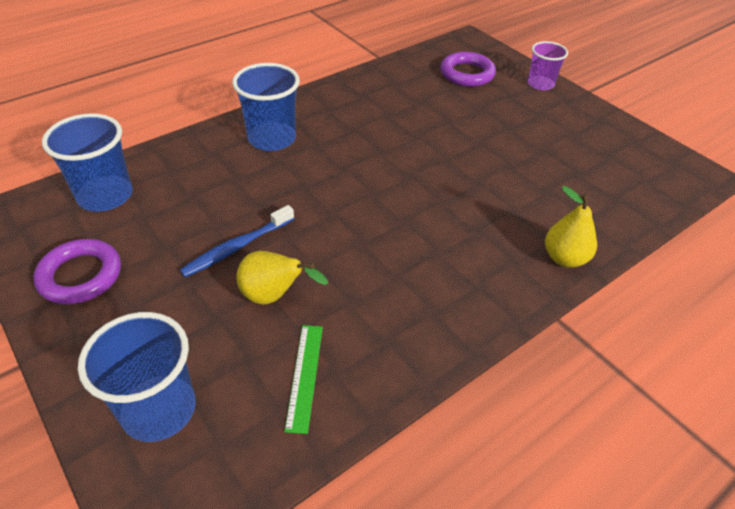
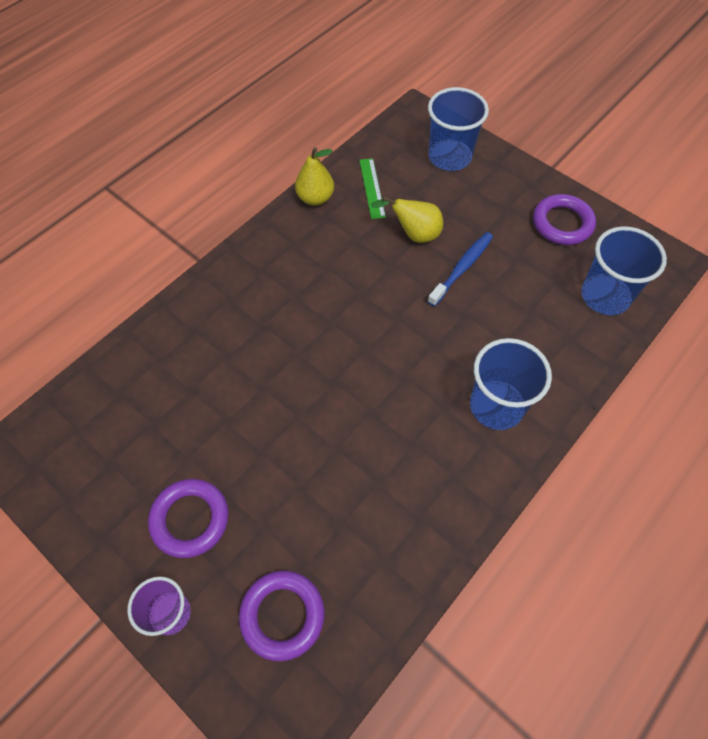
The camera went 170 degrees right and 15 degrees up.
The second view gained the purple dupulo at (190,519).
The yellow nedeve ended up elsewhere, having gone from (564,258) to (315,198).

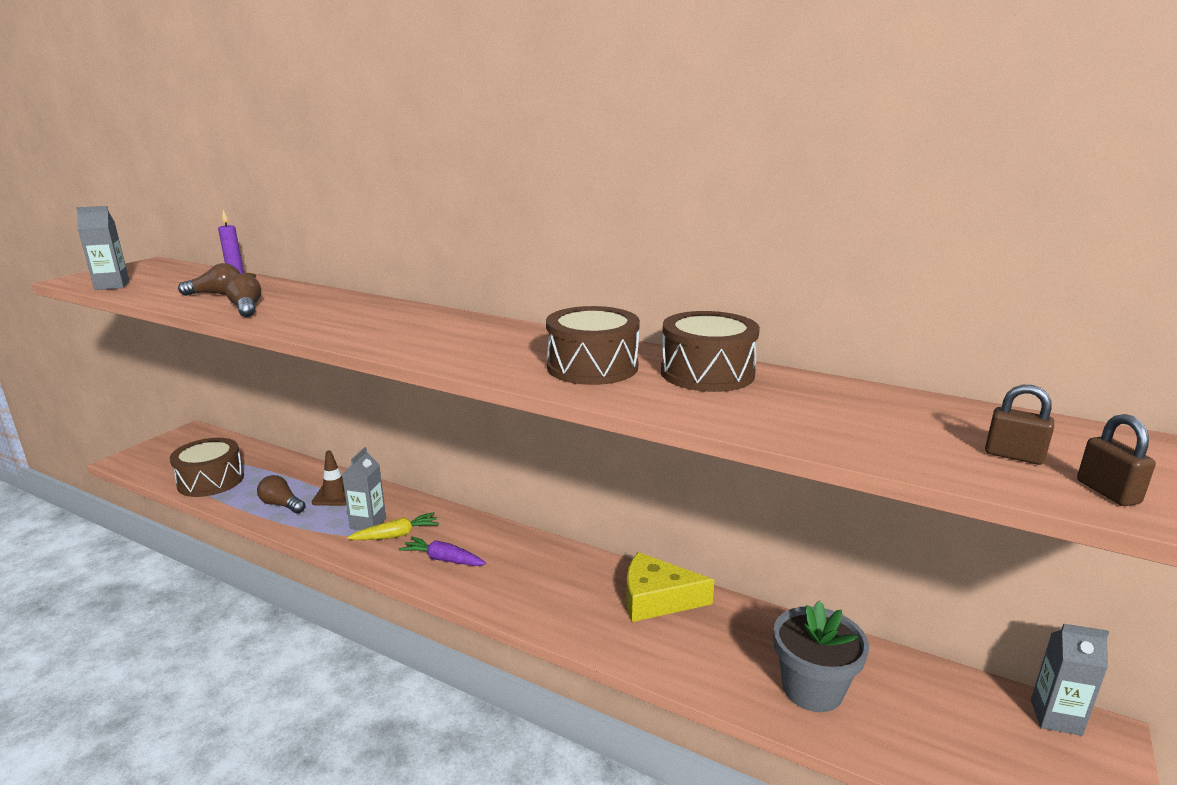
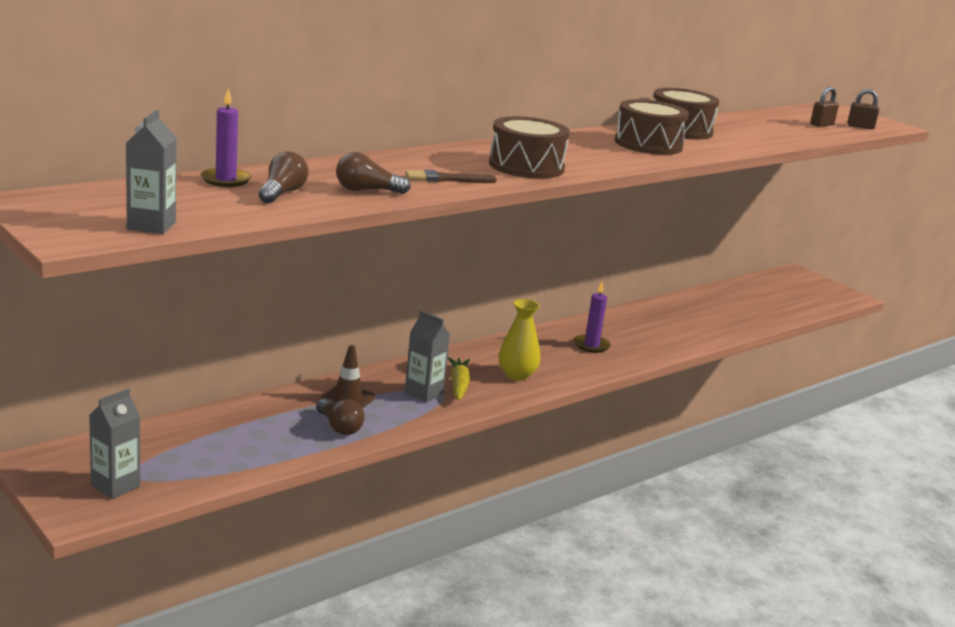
The camera went 70 degrees left and 0 degrees up.
The second view lost the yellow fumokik at (656,599).
The second view lost the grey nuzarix at (812,689).
The second view gained the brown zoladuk at (446,179).
The second view gained the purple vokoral at (591,345).
The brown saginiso ended up elsewhere, having gone from (211,481) to (526,166).
The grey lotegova ended up elsewhere, having gone from (1055,717) to (115,486).
Where the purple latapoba stood at (443,559), the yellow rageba came to stand at (517,375).
The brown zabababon at (281,505) ended up facing another way, 90 degrees counterclockwise from before.

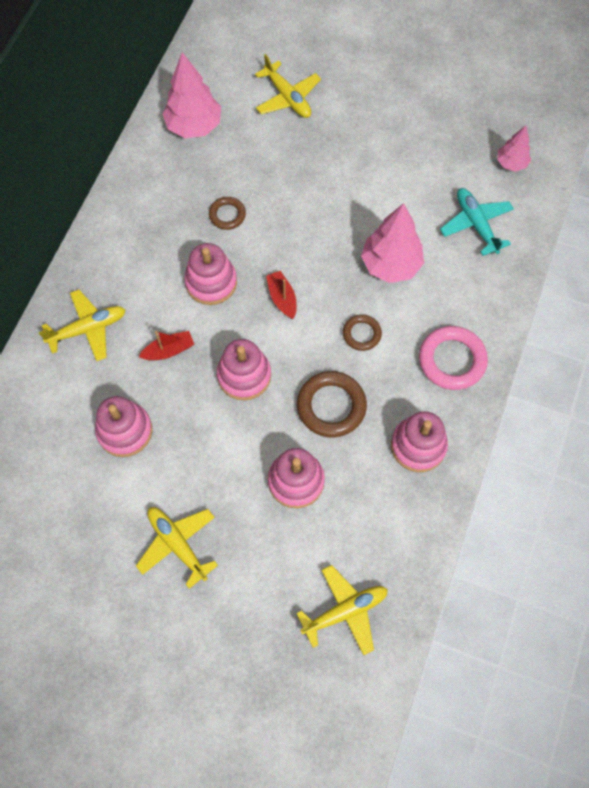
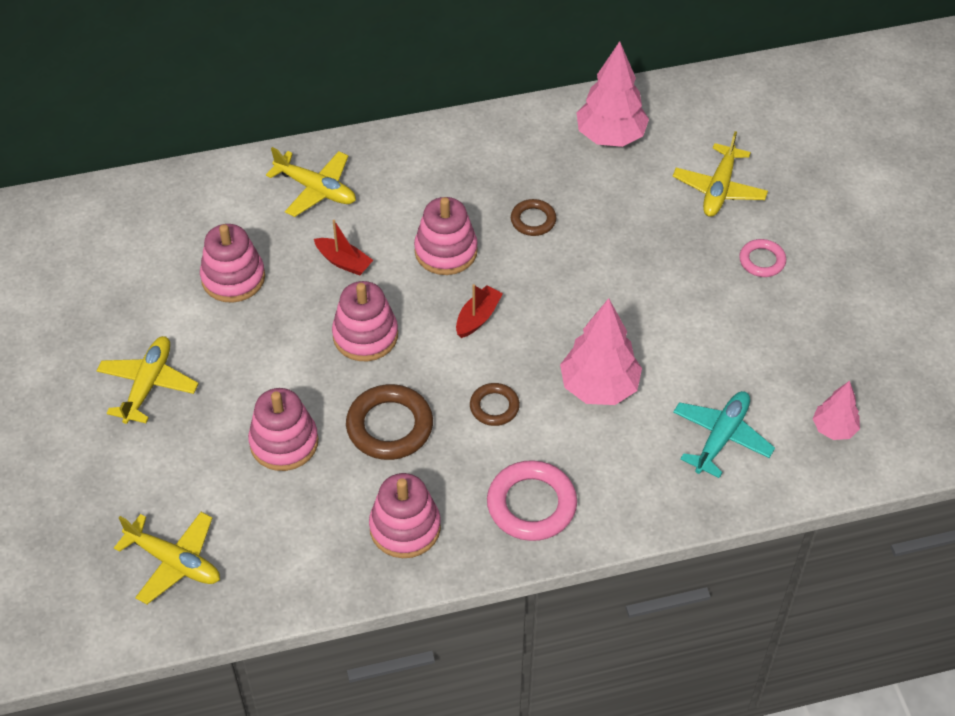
The camera went 55 degrees right and 15 degrees down.
The second view gained the pink dupulo at (762,261).

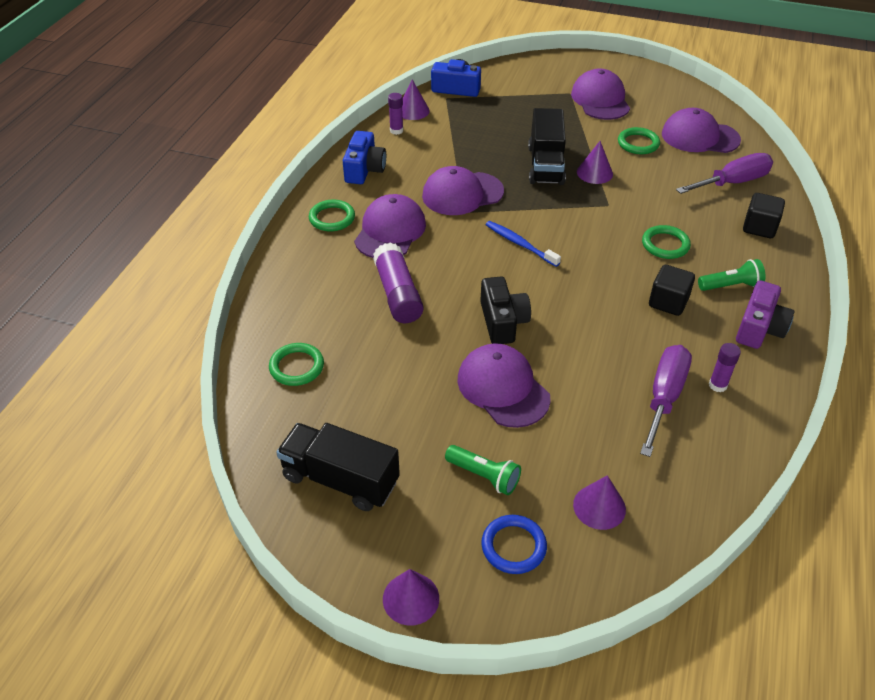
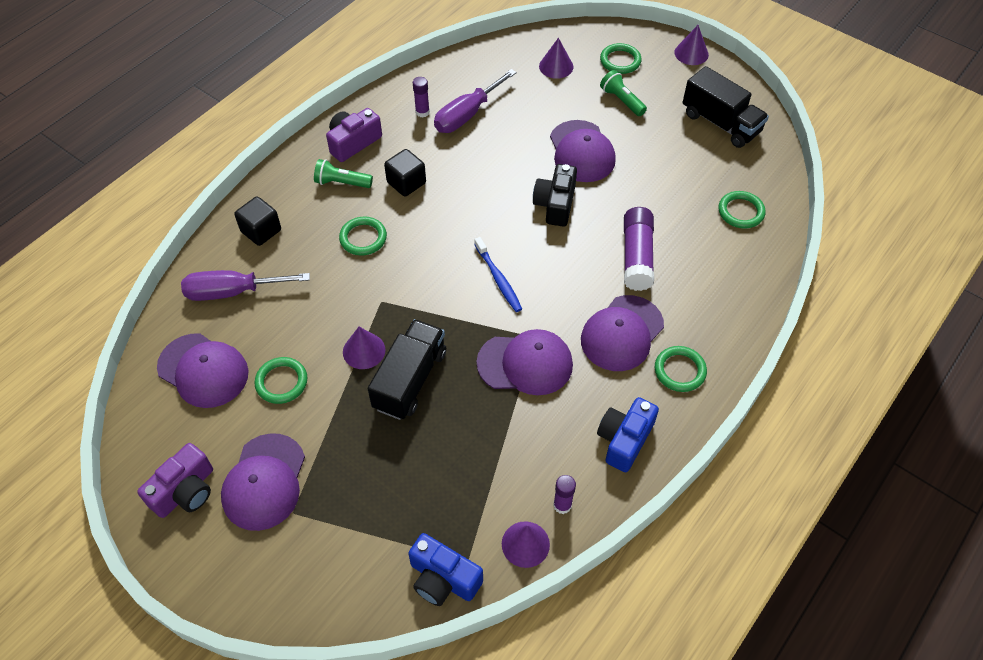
The camera went 160 degrees left and 10 degrees up.
The second view gained the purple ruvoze at (185,491).
What was the blue dupulo at (513,546) turned into the green dupulo at (620,61).

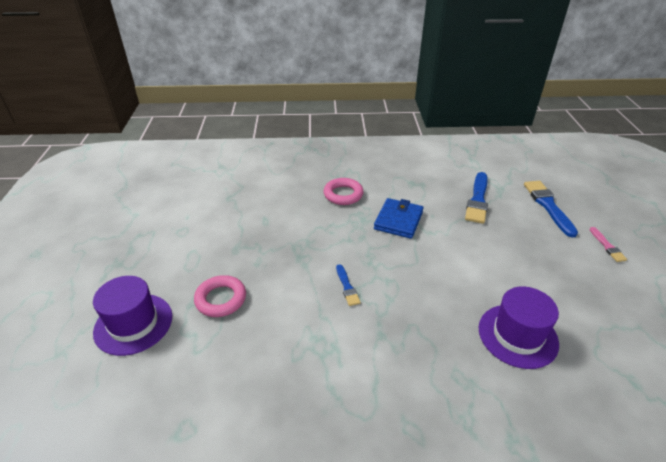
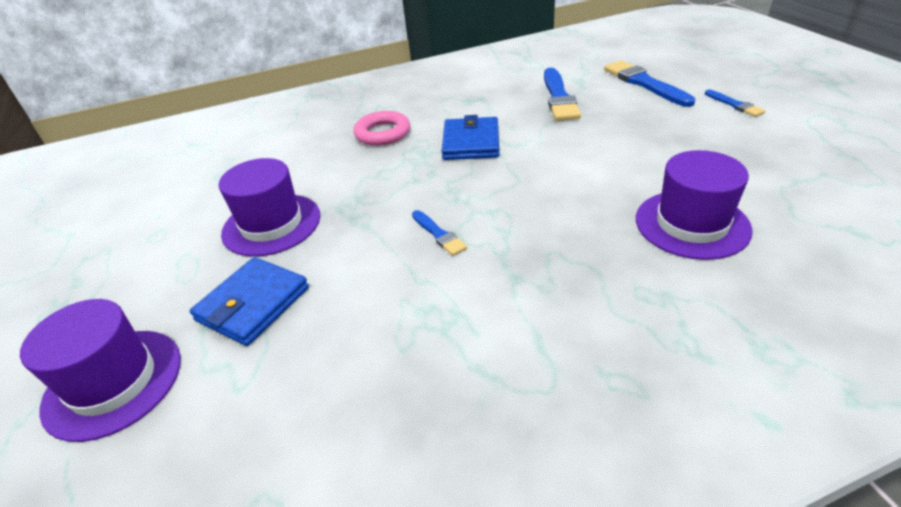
The camera went 15 degrees left and 0 degrees up.
The second view gained the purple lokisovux at (271,224).
Where the pink dupulo stood at (221,299), the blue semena came to stand at (253,304).
What was the pink zoladuk at (607,246) turned into the blue zoladuk at (735,105).

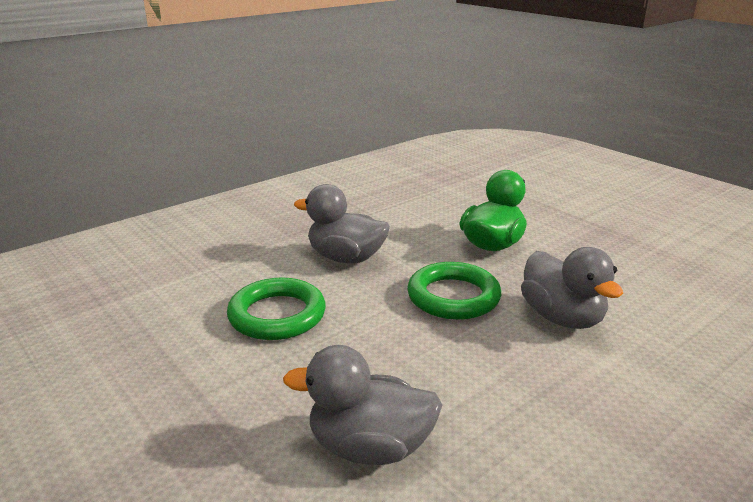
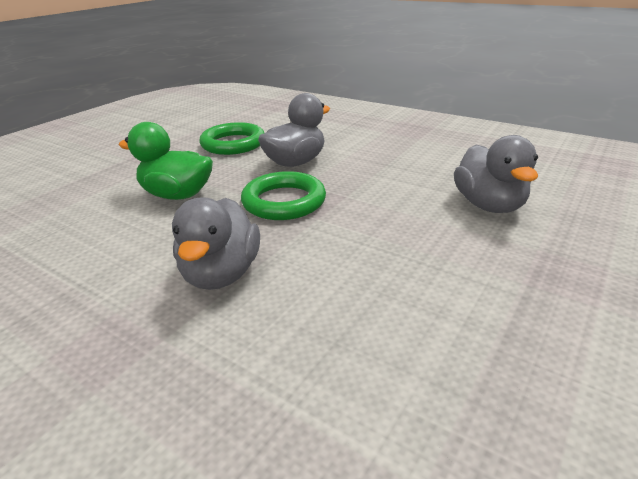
The camera went 105 degrees left and 5 degrees up.
The green dupulo ended up elsewhere, having gone from (277,315) to (233,144).

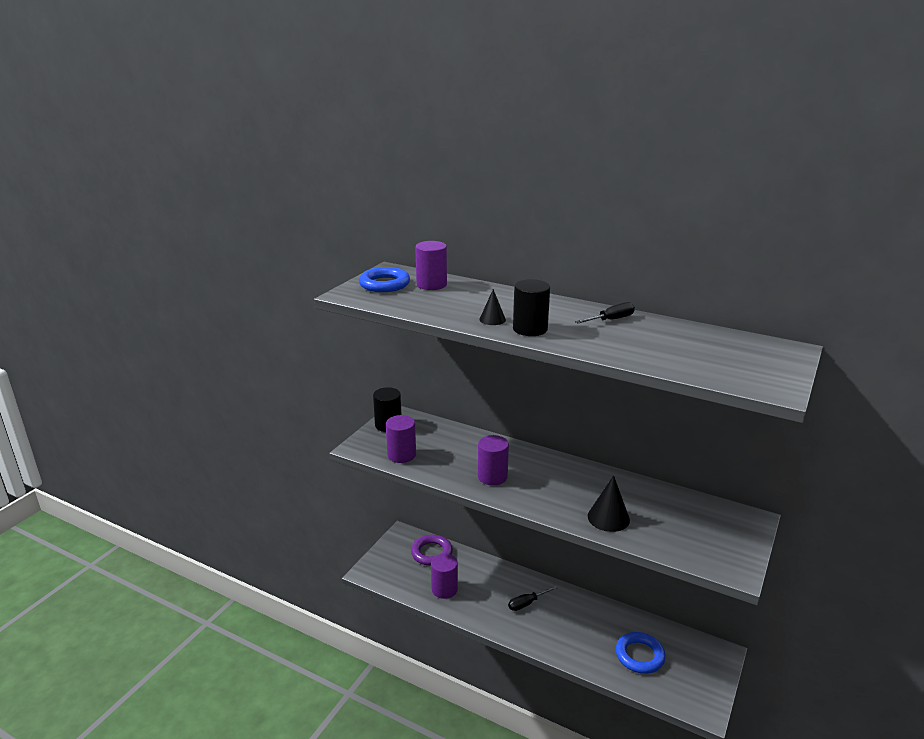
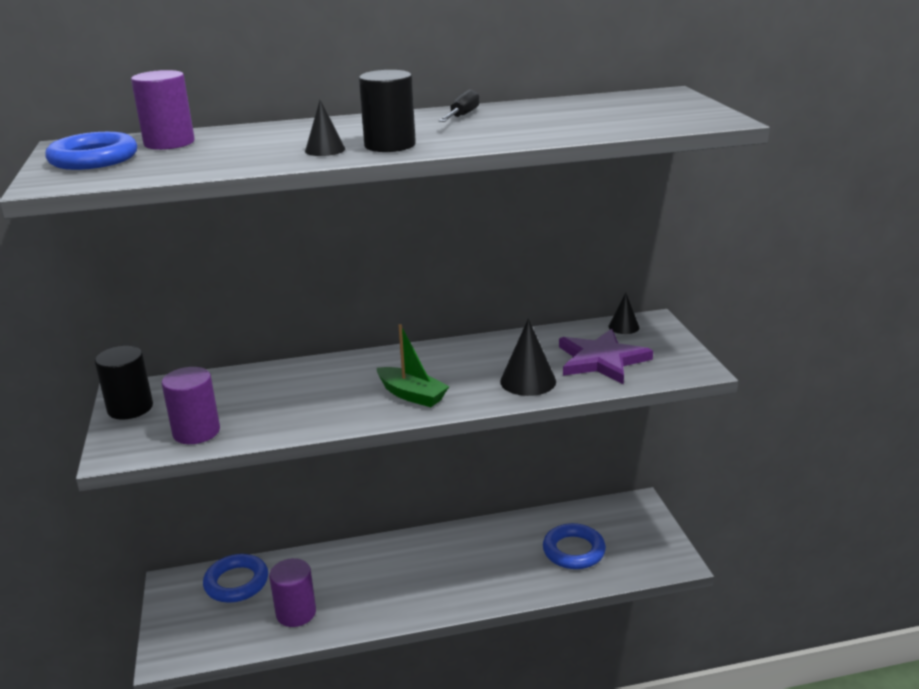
The camera went 40 degrees left and 0 degrees up.
The second view lost the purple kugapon at (492,476).
The second view lost the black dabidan at (527,603).
The second view gained the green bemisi at (412,395).
The second view gained the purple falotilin at (602,360).
The second view gained the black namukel at (623,327).
What was the purple dupulo at (431,553) turned into the blue dupulo at (236,582).

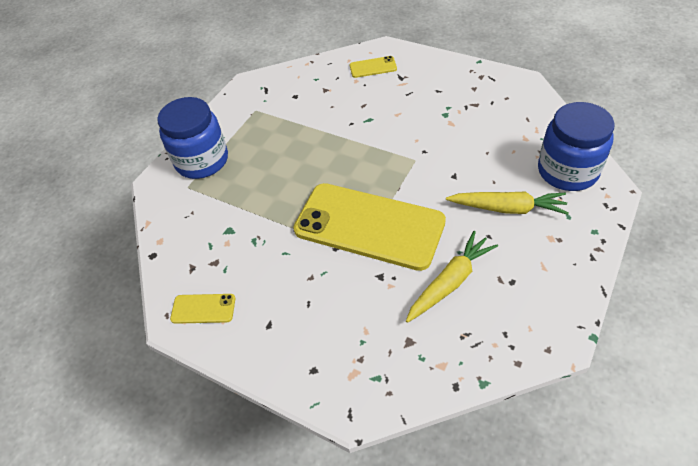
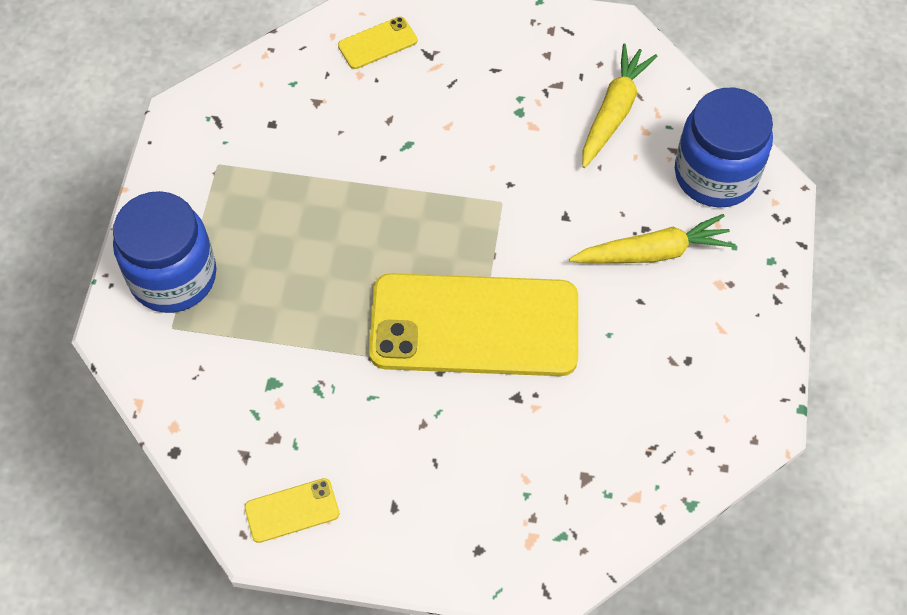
The camera went 25 degrees left and 10 degrees up.
The yellow latapoba ended up elsewhere, having gone from (450,282) to (613,112).

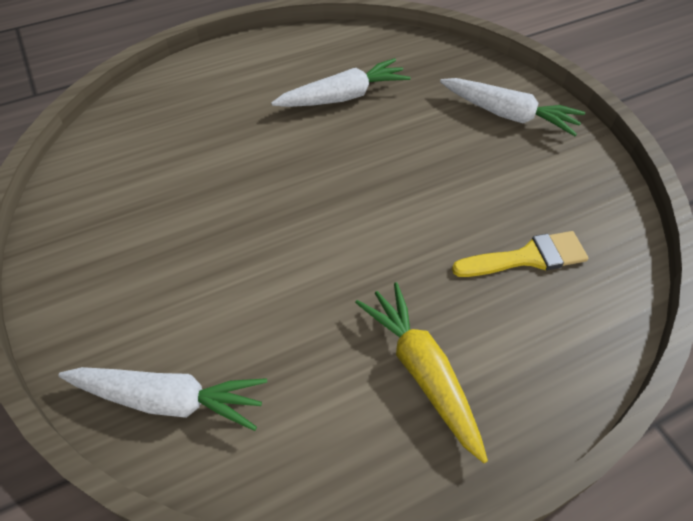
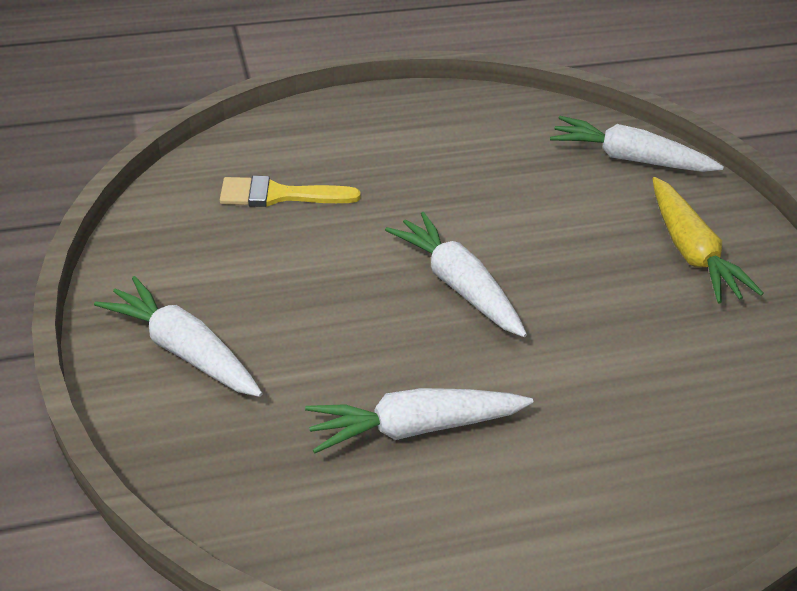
The camera went 170 degrees left and 10 degrees down.
The second view gained the white latapoba at (458,285).
The yellow latapoba ended up elsewhere, having gone from (423,373) to (690,251).

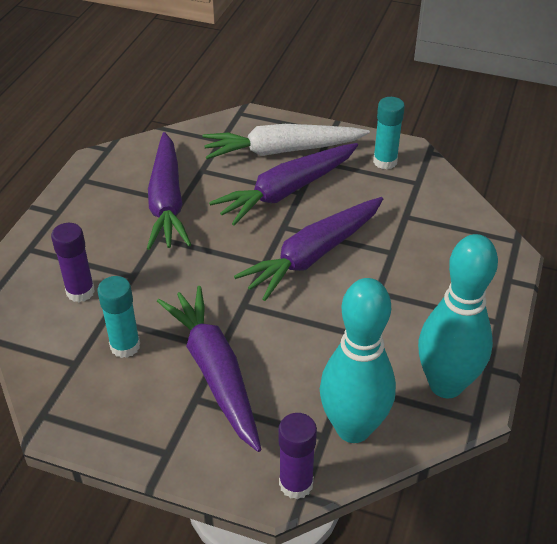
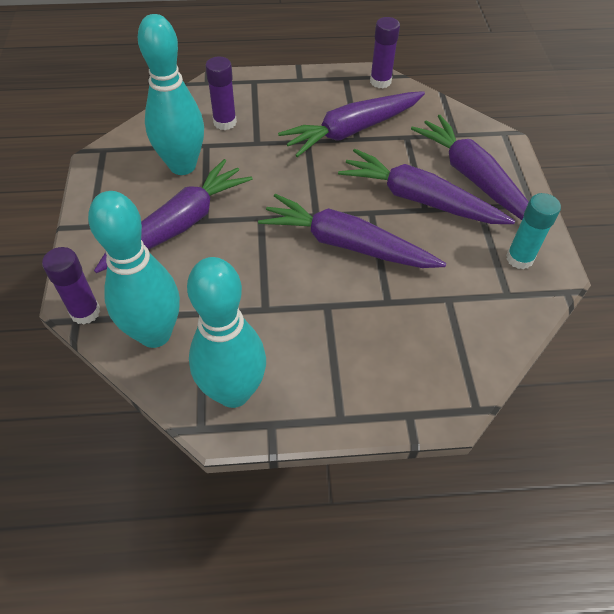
The camera went 65 degrees right and 10 degrees up.
The second view gained the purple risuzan at (380,81).
Where the turquoise risuzan stood at (125,346), the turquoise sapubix came to stand at (182,166).
What was the white latapoba at (282,151) turned into the purple latapoba at (473,178).

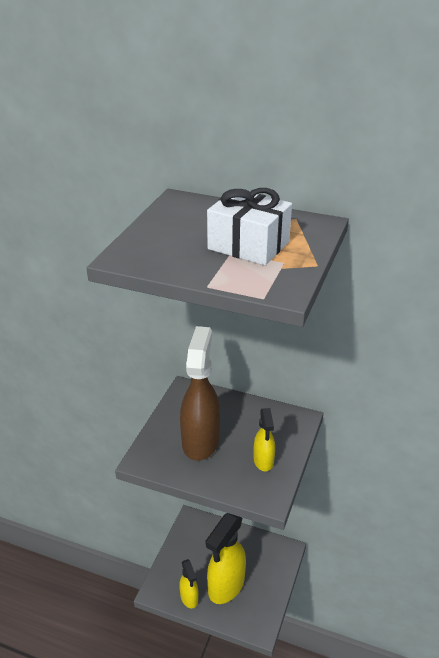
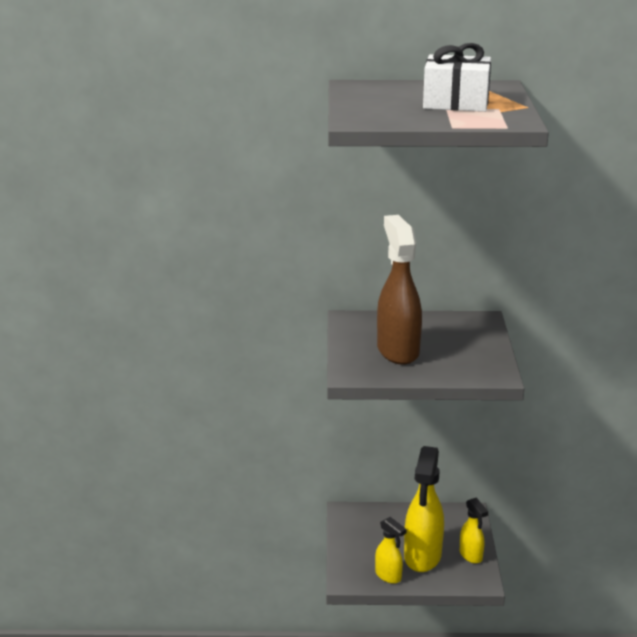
The camera went 20 degrees left and 10 degrees down.
The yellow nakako ended up elsewhere, having gone from (263,461) to (471,555).

